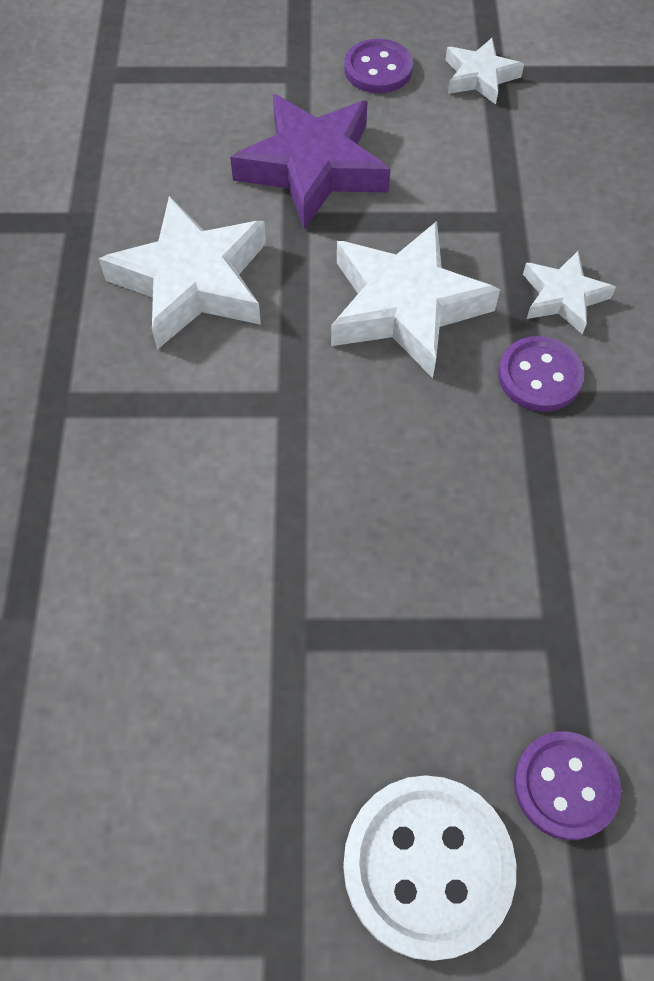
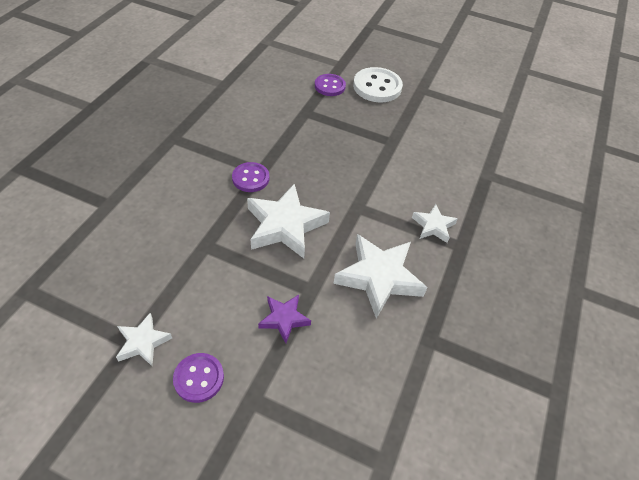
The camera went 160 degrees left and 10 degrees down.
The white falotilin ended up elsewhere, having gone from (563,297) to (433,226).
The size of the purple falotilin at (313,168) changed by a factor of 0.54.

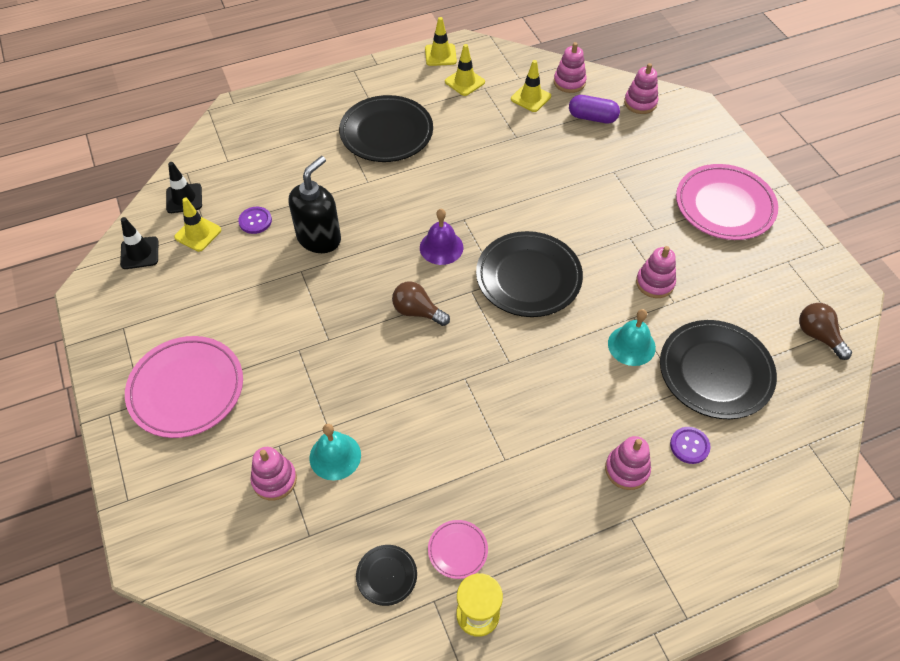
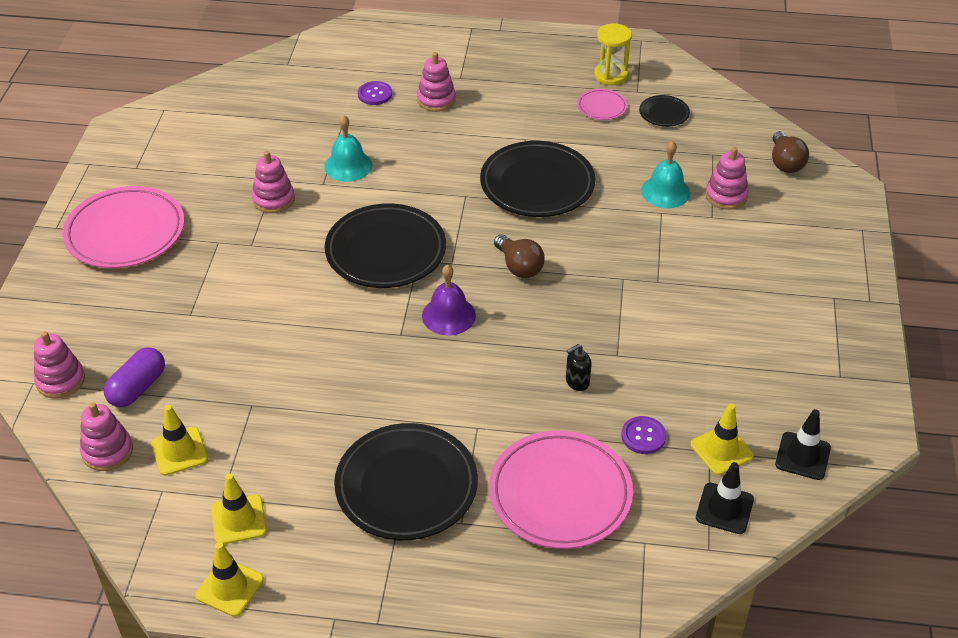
The camera went 150 degrees left and 10 degrees down.
The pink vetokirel ended up elsewhere, having gone from (186,389) to (560,494).
The black vetokirel ended up elsewhere, having gone from (715,372) to (537,184).
The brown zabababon ended up elsewhere, having gone from (818,336) to (785,163).
The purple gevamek at (592,117) ended up facing another way, 75 degrees clockwise from before.
The size of the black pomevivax at (319,238) changed by a factor of 0.45.

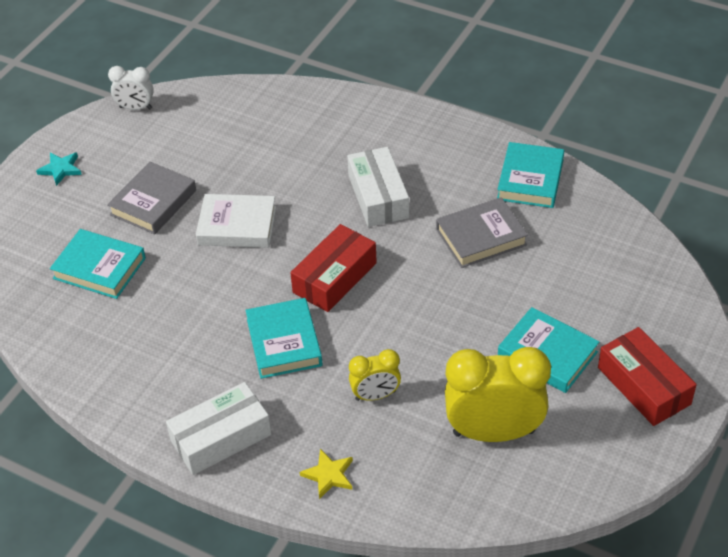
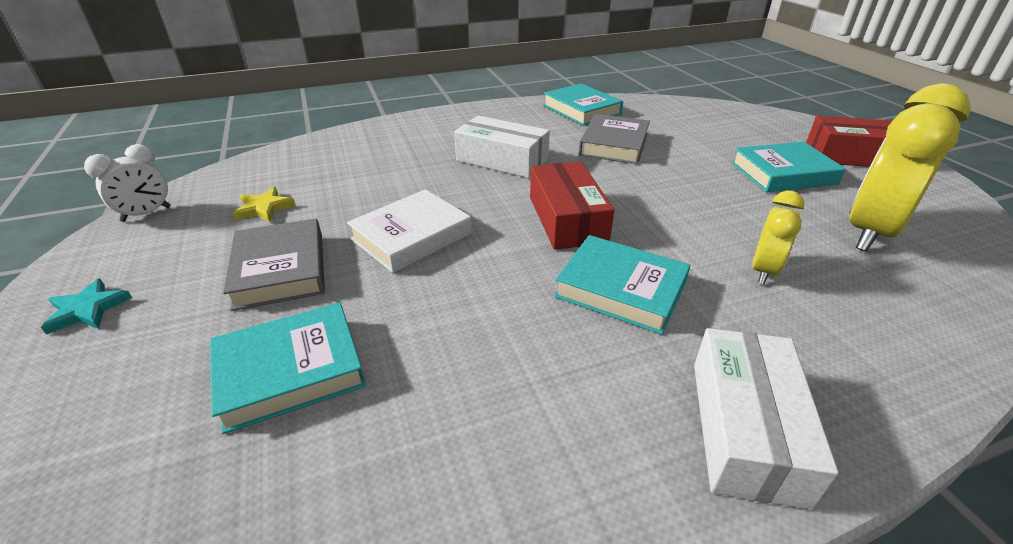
The camera went 50 degrees left and 10 degrees down.
The yellow falotilin ended up elsewhere, having gone from (328,475) to (264,208).

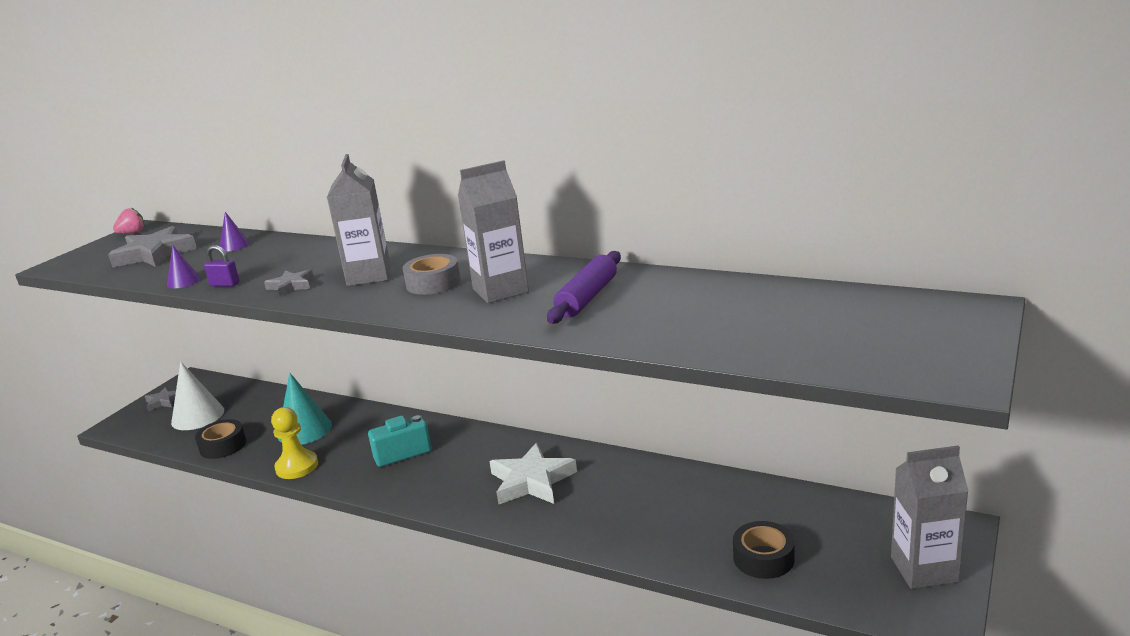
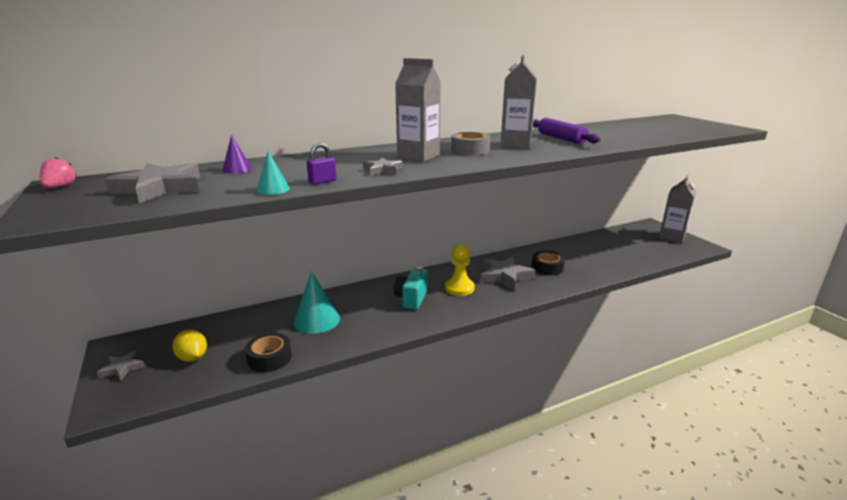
The camera went 55 degrees left and 0 degrees up.
The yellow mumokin ended up elsewhere, having gone from (297,466) to (459,288).
The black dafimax ended up elsewhere, having gone from (763,558) to (547,268).
Where the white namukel stood at (198,416), the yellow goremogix came to stand at (193,358).
What was the purple namukel at (183,281) turned into the turquoise namukel at (273,189).
What was the white falotilin at (531,481) turned into the grey falotilin at (504,276).

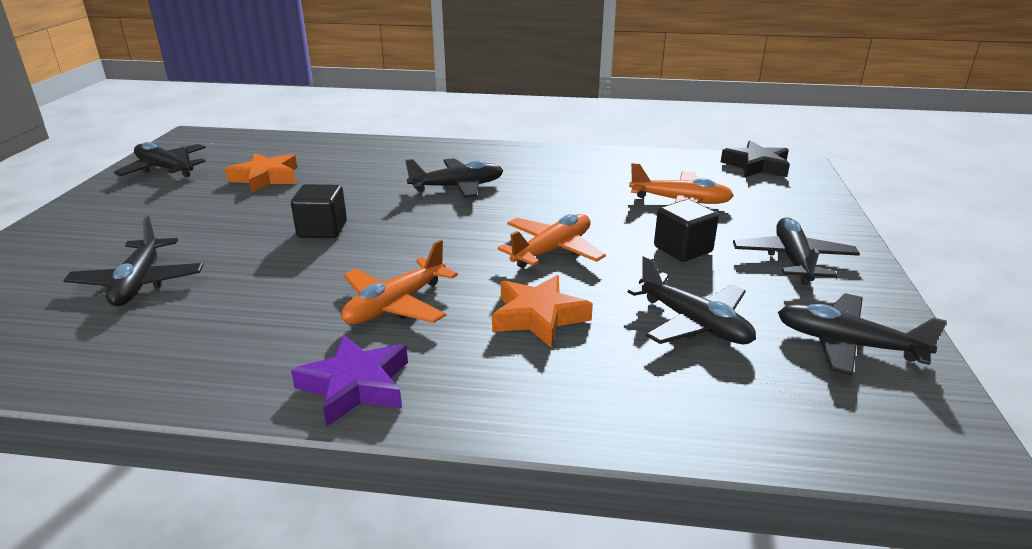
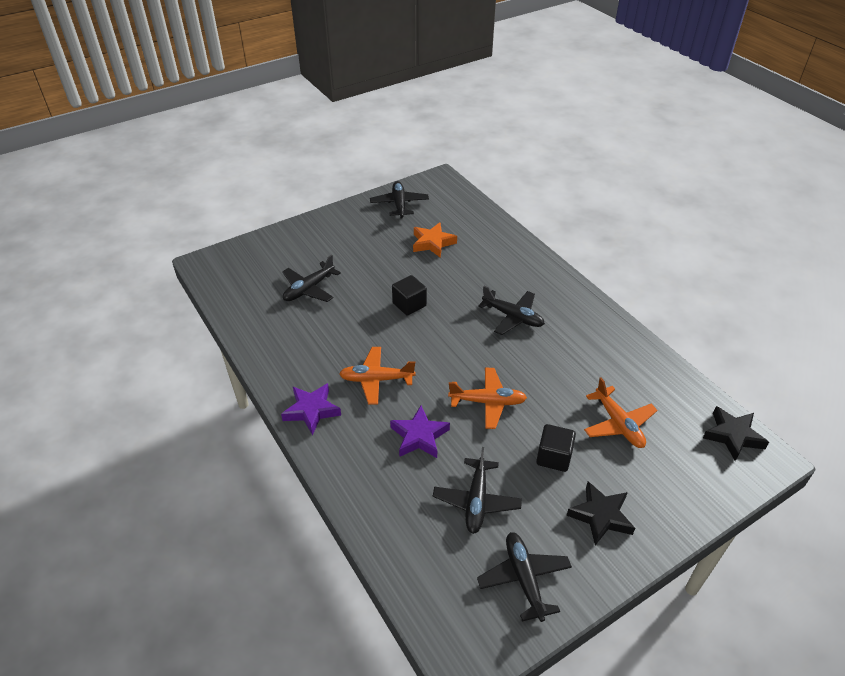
The camera went 50 degrees right and 15 degrees up.
Where the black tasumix stood at (793,260), the black falotilin came to stand at (601,516).
What was the orange falotilin at (538,317) turned into the purple falotilin at (419,436).

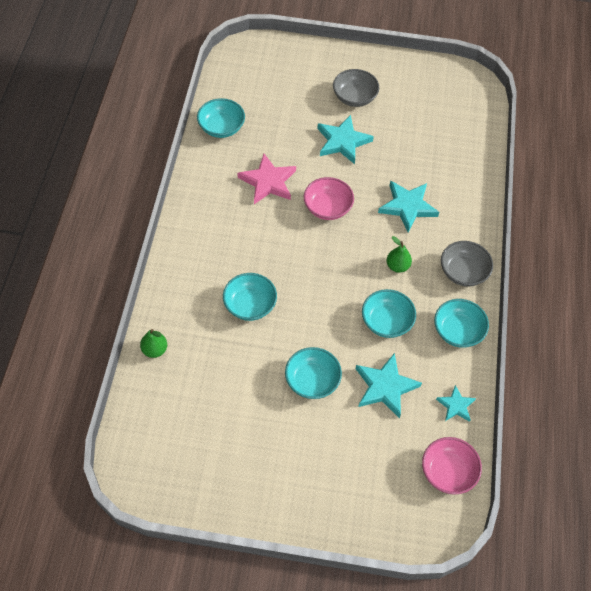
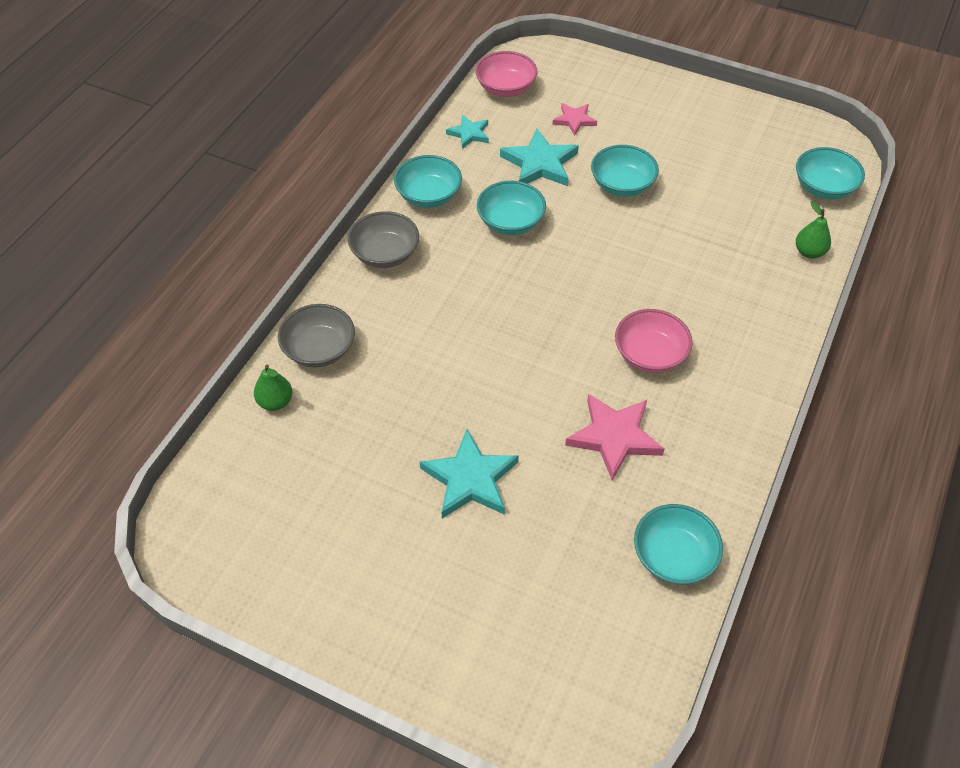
The camera went 160 degrees left and 5 degrees down.
The second view lost the turquoise falotilin at (408,207).
The second view gained the pink falotilin at (574,120).
The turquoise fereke ended up elsewhere, having gone from (250,305) to (823,188).
The pink fereke ended up elsewhere, having gone from (327,207) to (650,355).
The grey fereke ended up elsewhere, having gone from (354,97) to (319,349).
The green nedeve ended up elsewhere, having gone from (397,266) to (275,402).

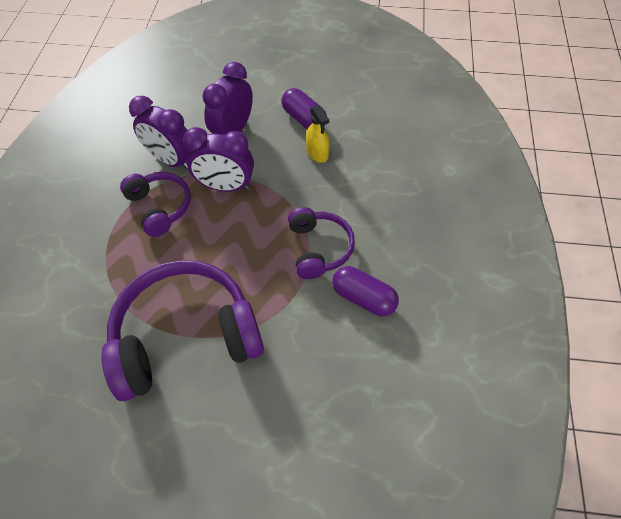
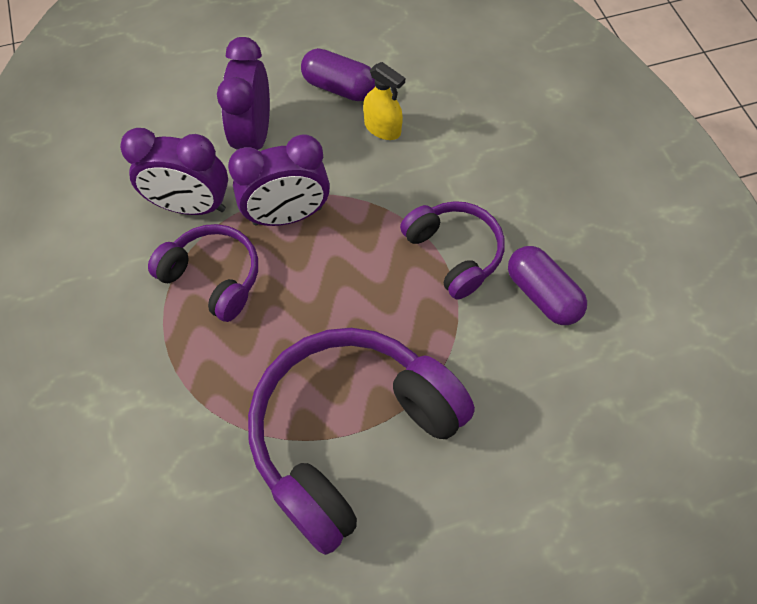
The camera went 25 degrees left and 5 degrees up.
The purple gevamek at (363,298) ended up facing another way, 45 degrees clockwise from before.

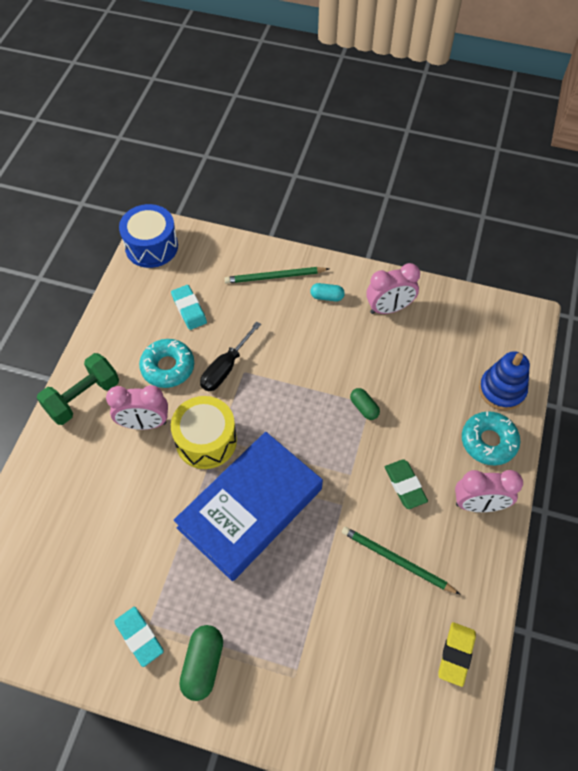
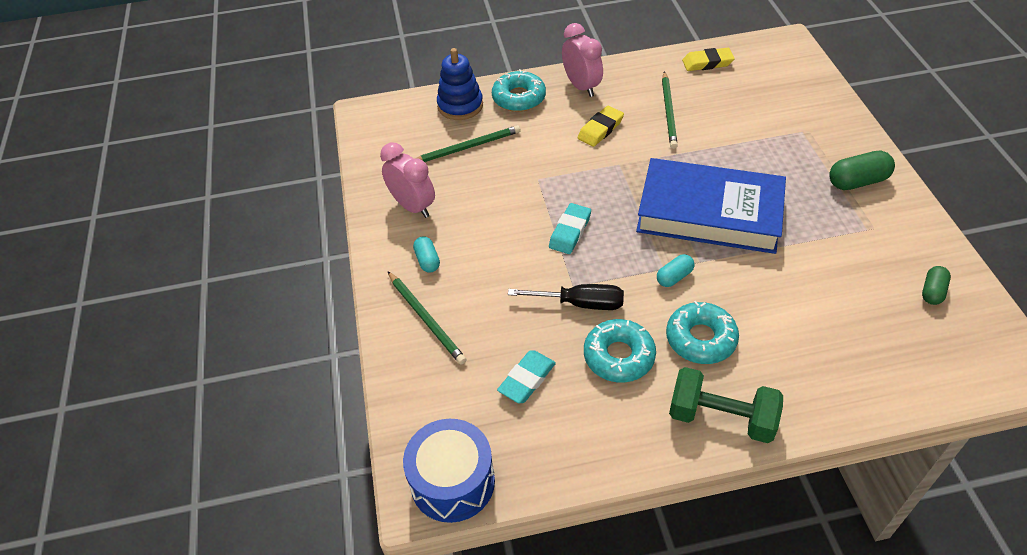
The camera went 115 degrees left and 10 degrees down.
The second view gained the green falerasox at (467,147).
The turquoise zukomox ended up elsewhere, having gone from (139,637) to (570,232).
The green gevamek ended up elsewhere, having gone from (364,408) to (932,291).
Where the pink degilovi stood at (144,423), the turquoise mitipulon came to stand at (700,339).
Where the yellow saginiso stood at (206,440), the turquoise gevamek came to stand at (674,277).
What was the green zukomox at (405,485) turned into the yellow zukomox at (600,129).

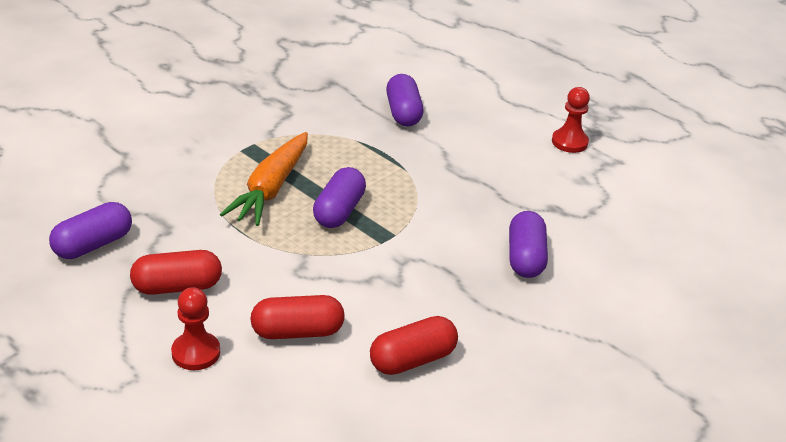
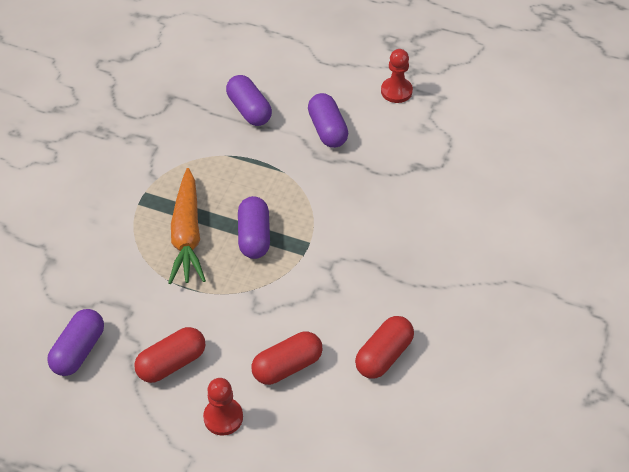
The camera went 20 degrees left and 15 degrees up.
The purple gevamek ended up elsewhere, having gone from (525,258) to (327,130).

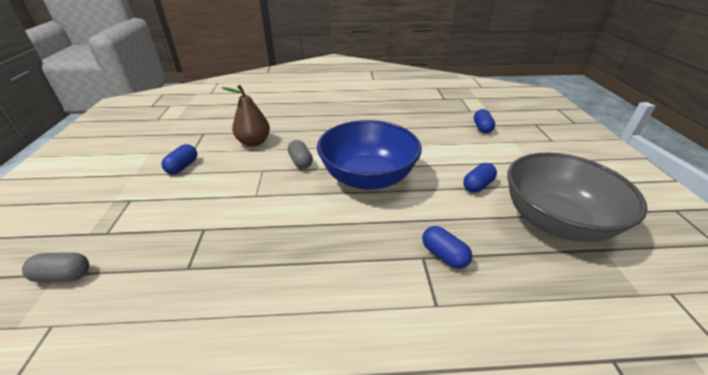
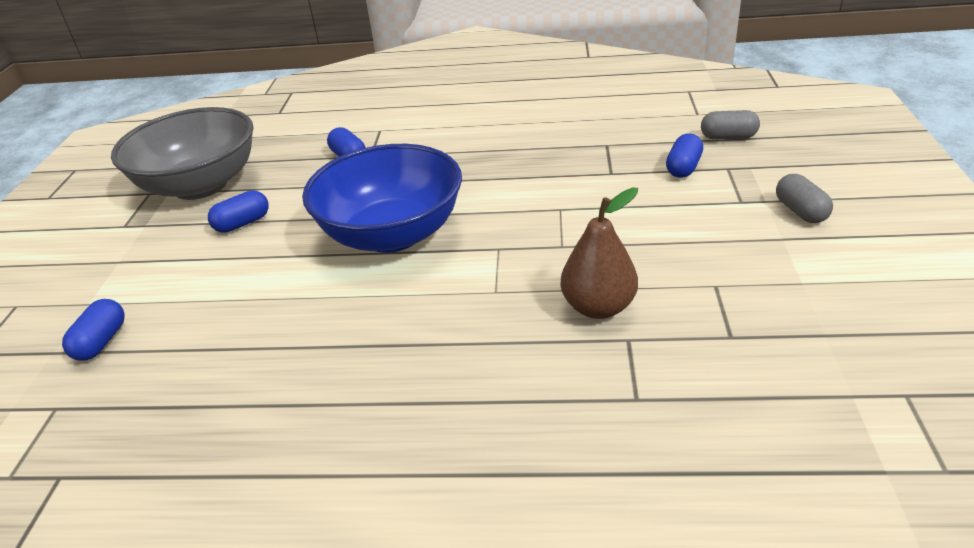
The camera went 170 degrees left and 0 degrees up.
The blue gevamek ended up elsewhere, having gone from (183,167) to (683,168).
The grey gevamek ended up elsewhere, having gone from (300,162) to (800,211).

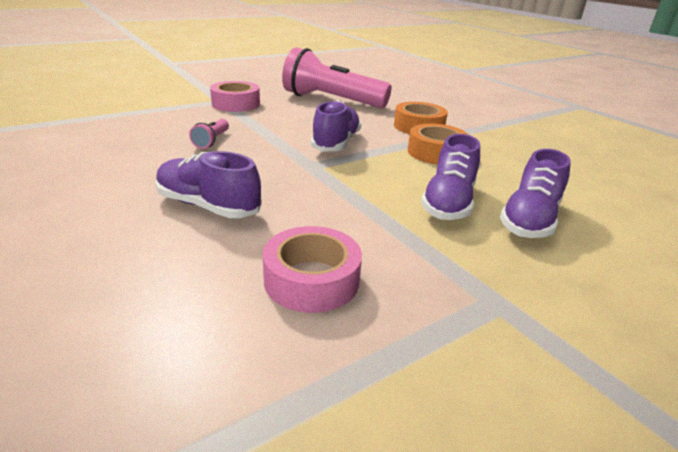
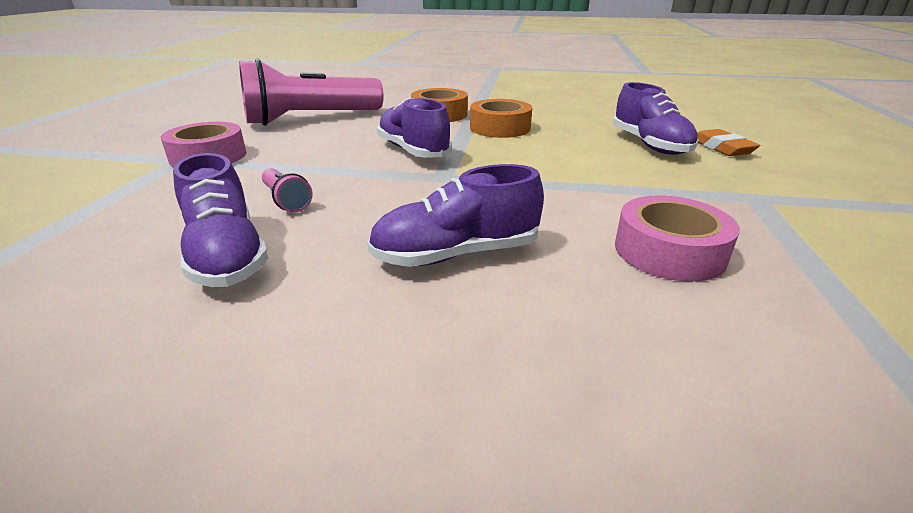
The camera went 45 degrees left and 0 degrees up.
The second view gained the orange zukomox at (722,148).
The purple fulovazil ended up elsewhere, having gone from (448,202) to (227,256).

